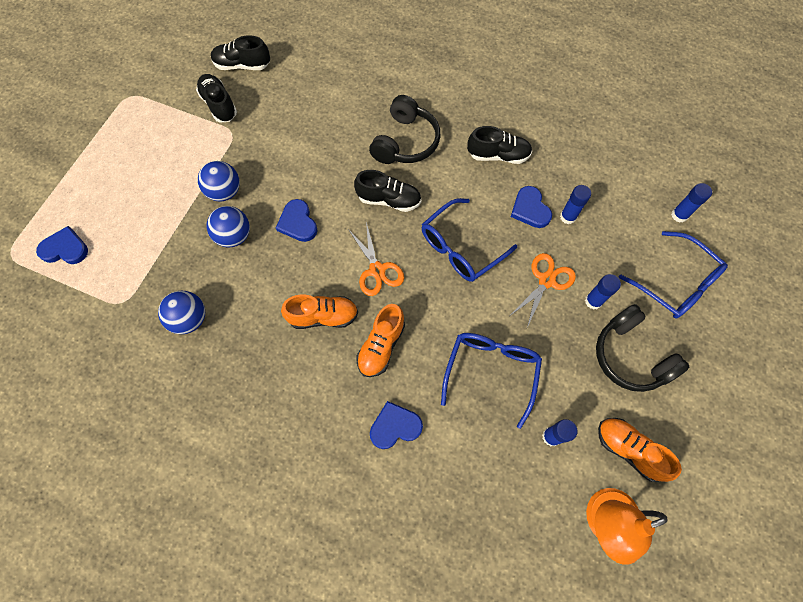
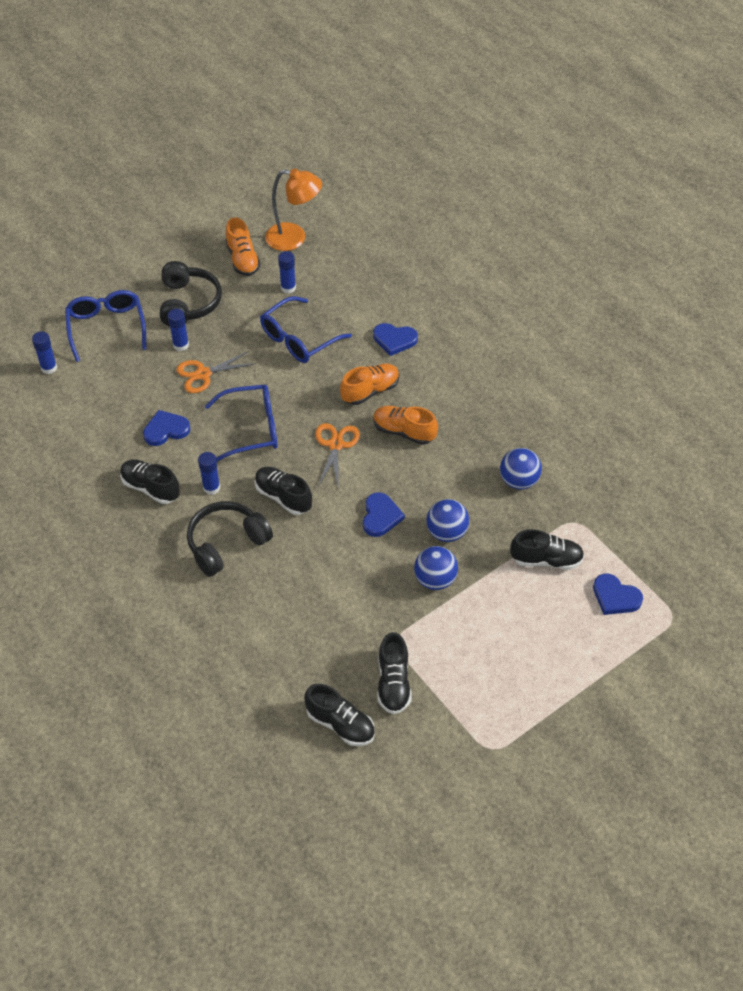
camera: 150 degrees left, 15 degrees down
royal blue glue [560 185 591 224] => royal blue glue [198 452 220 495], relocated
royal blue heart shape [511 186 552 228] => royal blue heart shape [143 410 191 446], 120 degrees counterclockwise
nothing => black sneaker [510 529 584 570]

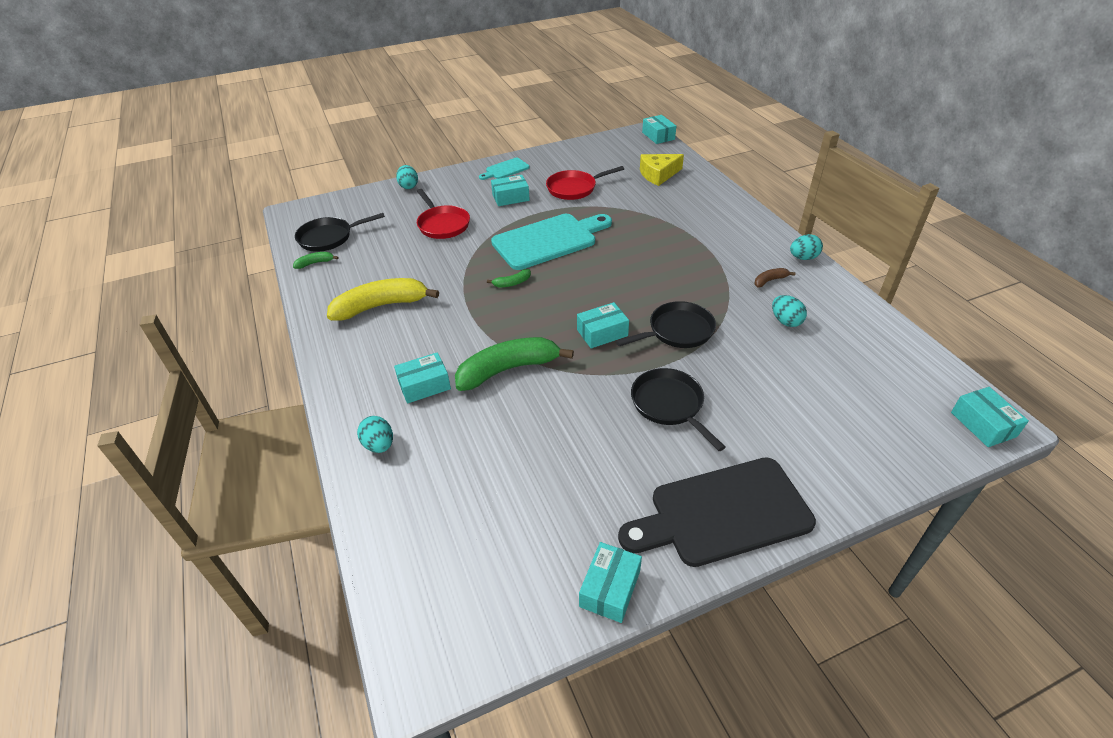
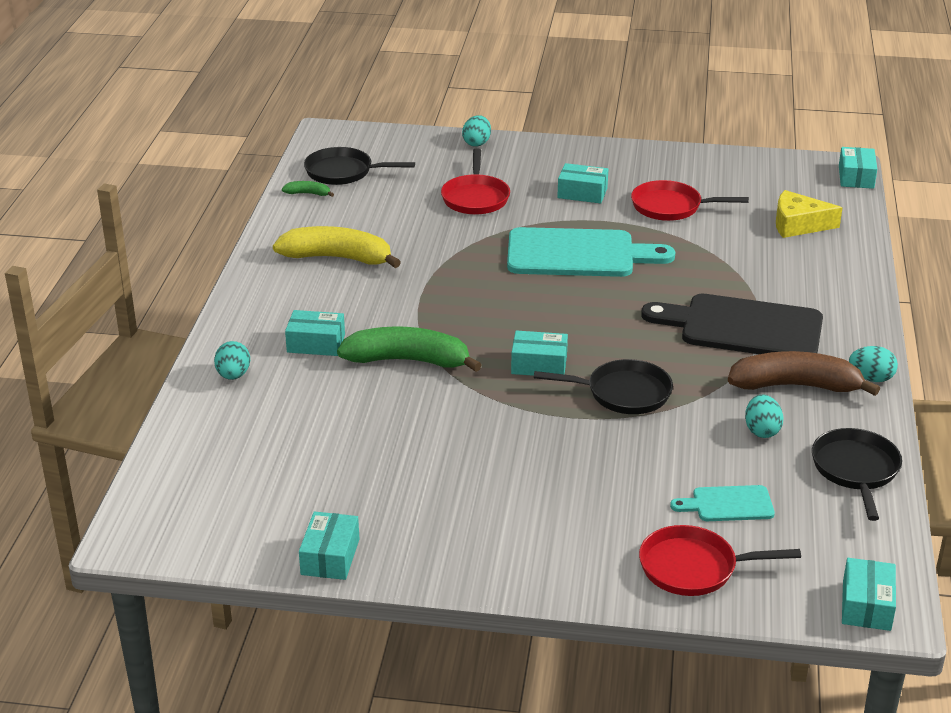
camera: 30 degrees right, 10 degrees down
teal cutting board [479 158 529 180] => teal cutting board [670 485 775 521], relocated
dark brown banana fruit [755 268 796 287] => dark brown banana fruit [728 351 880 396], x2.29
green banana fruit [487 269 531 288] => nothing
black skillet [631 368 726 451] => black skillet [812 428 902 521], relocated
black cutting board [618 457 816 567] => black cutting board [641 294 823 354], relocated
teal box [579 542 642 623] => teal box [299 511 359 580], 45 degrees counterclockwise
nothing => red skillet [639 525 801 596]

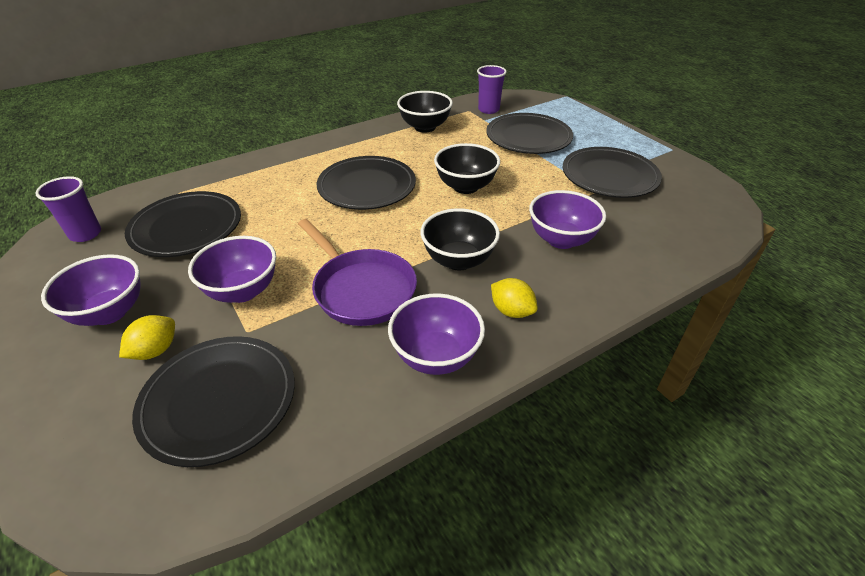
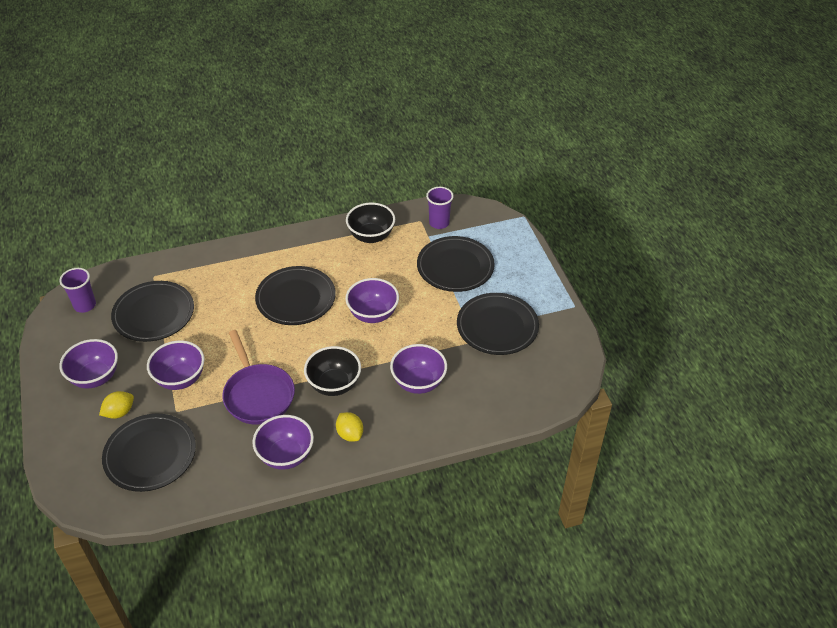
camera: 15 degrees right, 5 degrees up
black deep dish [434 143 500 194] => violet deep dish [345 278 399 323]

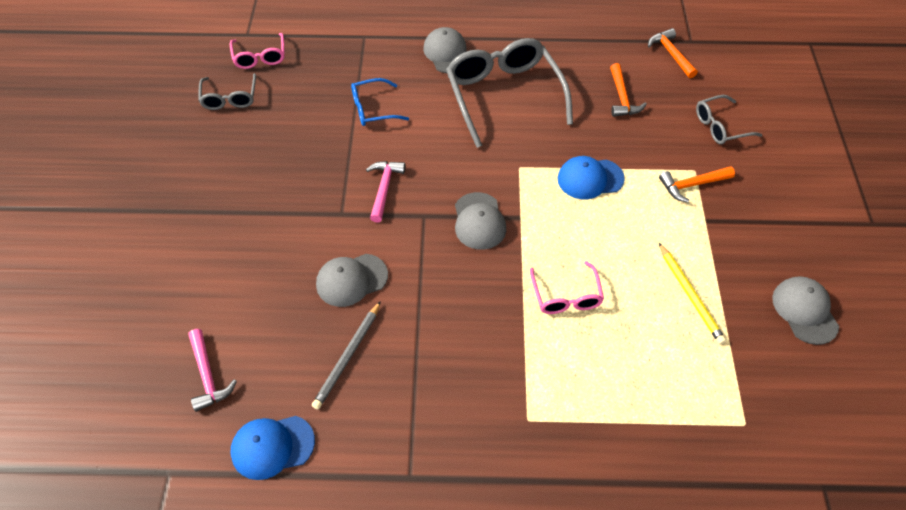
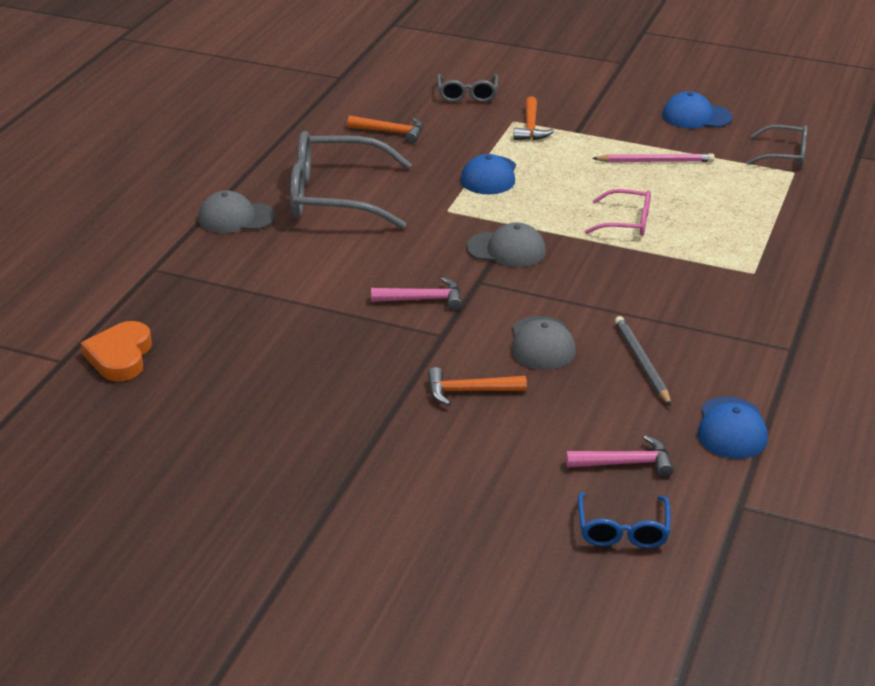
camera: 70 degrees left, 20 degrees down
orange-coloured carpenter's hammer [648 28 698 78] => orange-coloured carpenter's hammer [428 367 527 406], relocated
rose-pink glasses [230 33 285 69] => orange-coloured heart shape [81 321 152 382]
gray glasses [198 73 256 110] => gray glasses [747 125 808 167], relocated
royal blue glasses [351 78 409 126] => royal blue glasses [578 492 670 548], relocated
rose-pink carpenter's hammer [366 161 406 223] => rose-pink carpenter's hammer [371 277 462 311], 150 degrees clockwise
golden wooden pencil [659 243 726 344] => rose-pink wooden pencil [592 153 715 162]
gray cap [772 276 839 345] => royal blue cap [662 91 733 128]
gray wooden pencil [312 301 381 409] => gray wooden pencil [615 316 671 406], 150 degrees counterclockwise

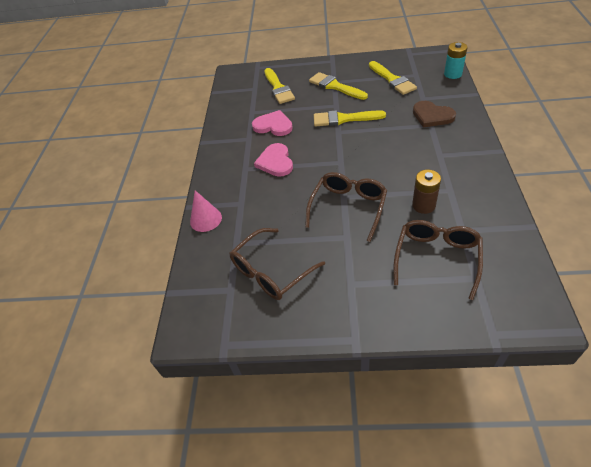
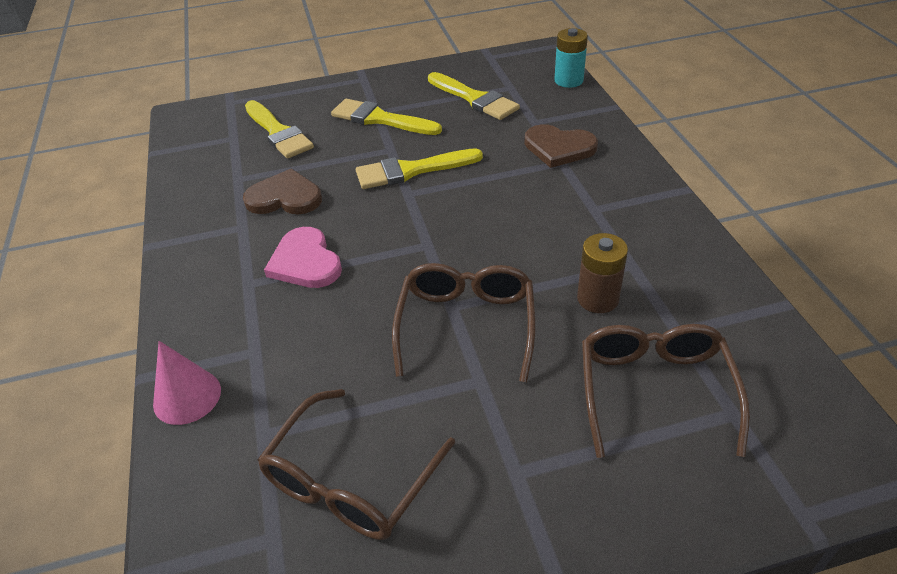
camera: 20 degrees left, 5 degrees down
rose-pink heart shape [252 110 293 136] => dark brown heart shape [243 169 322 214]

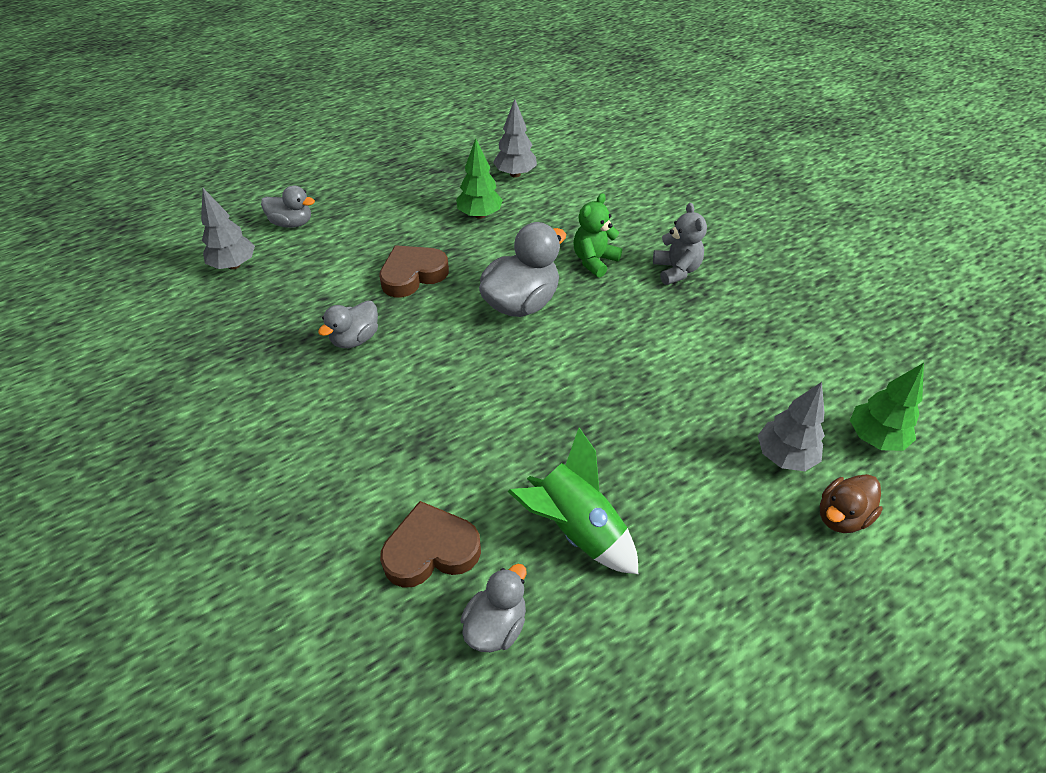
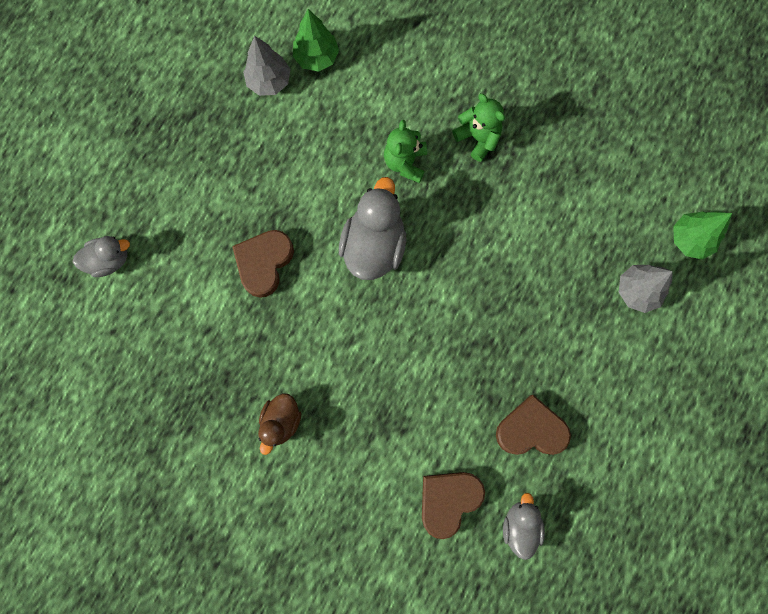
camera: 30 degrees left, 30 degrees up
green tree [456 138 503 219] => green tree [293 9 339 72], relocated
gray tree [201 188 255 270] => nothing
gray stuffed bear [653 203 707 285] => green stuffed bear [452 93 505 162]
gray duck [318 301 378 348] => nothing
green rocket [508 428 638 574] => dark brown heart shape [496 395 571 455]
dark brown duck [820 474 883 533] => dark brown duck [258 393 301 455], relocated

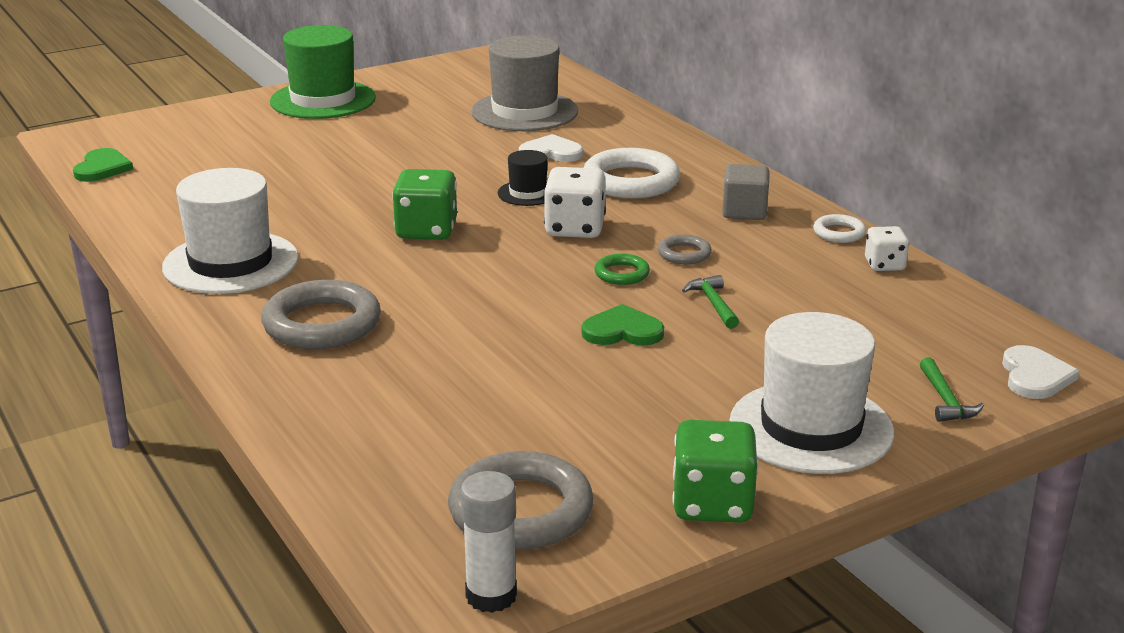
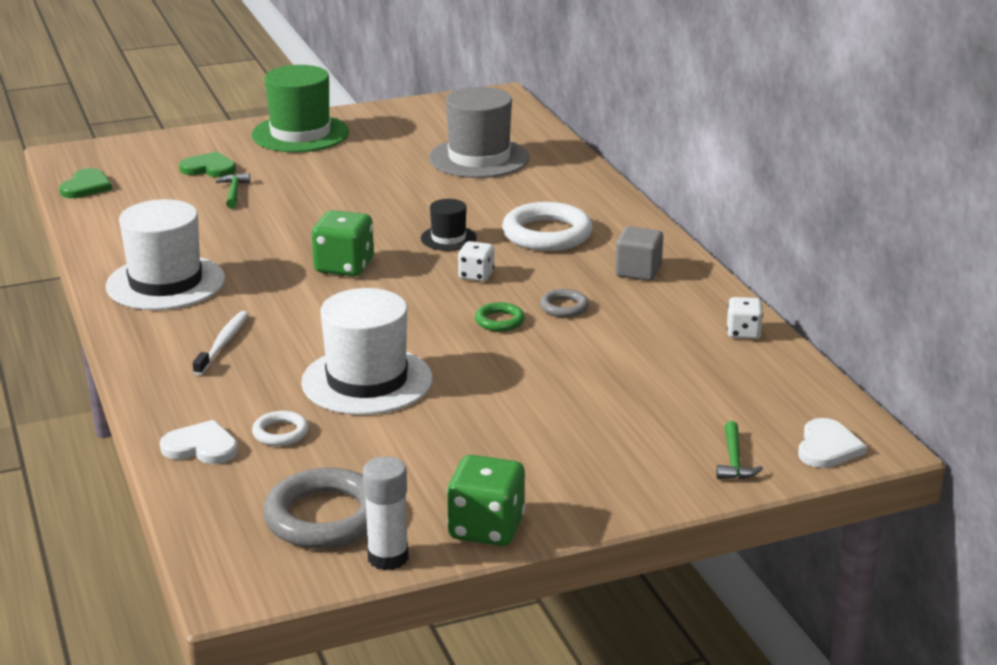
camera: 10 degrees right, 0 degrees up
snow-white heart shape [519 134 583 162] => snow-white heart shape [160 420 238 464], relocated
snow-white game die [544 167 606 238] => snow-white game die [458 241 495 282], x0.60
snow-white ring [813 214 866 243] => snow-white ring [252 411 309 446], relocated
green carpenter's hammer [682 275 739 329] => green carpenter's hammer [216 173 250 209], relocated
gray ring [261 280 381 349] => snow-white tooth brush [193 311 248 376]
green heart shape [582 304 664 346] => green heart shape [179 152 236 177], relocated
snow-white tall hat [729 312 894 474] => snow-white tall hat [301 288 433 415], relocated
snow-white glue [461 471 517 613] => snow-white glue [363 456 409 570], relocated

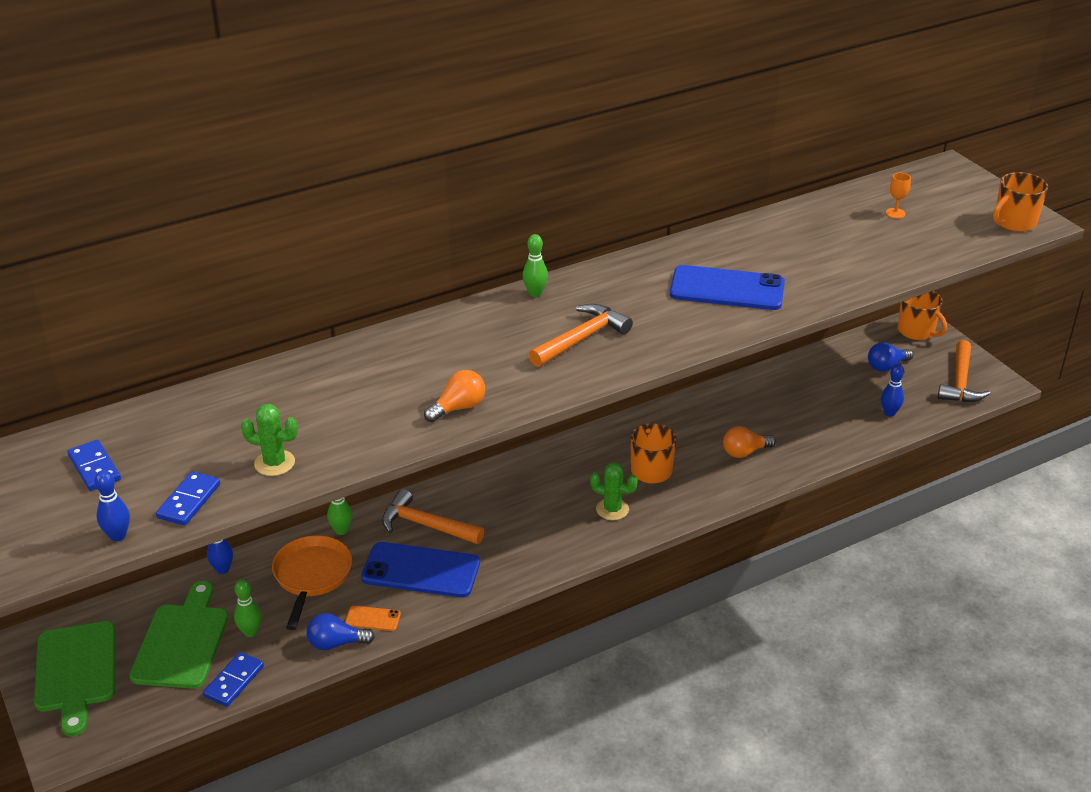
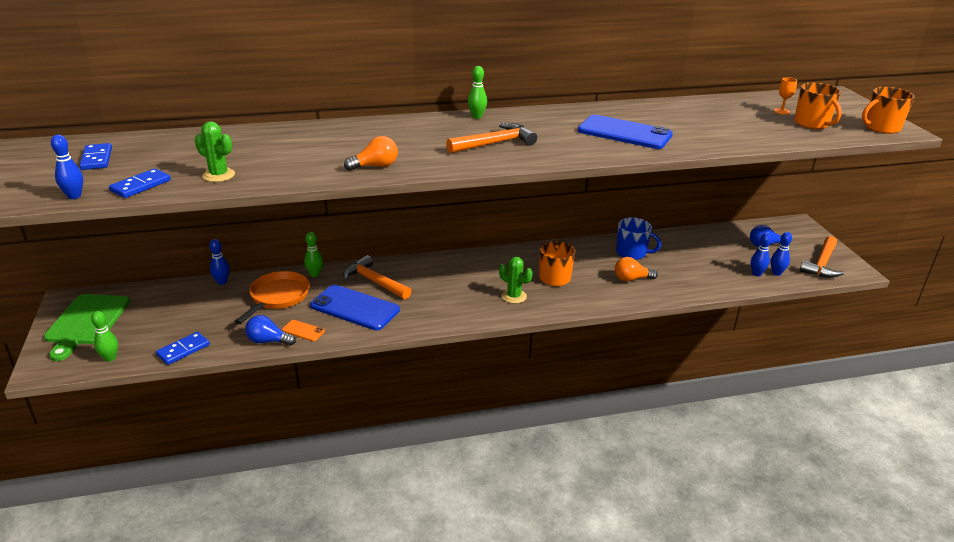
camera: 15 degrees right, 5 degrees down
orange-coloured coffee mug [898 291 947 340] => orange-coloured coffee mug [794 82 842 129], relocated
green tenpin [234 579 262 637] => green tenpin [91 311 118 362], relocated
green cutting board [129 581 228 688] => nothing
nothing => royal blue coffee mug [616 217 661 260]
nothing => royal blue tenpin [771 232 792 276]

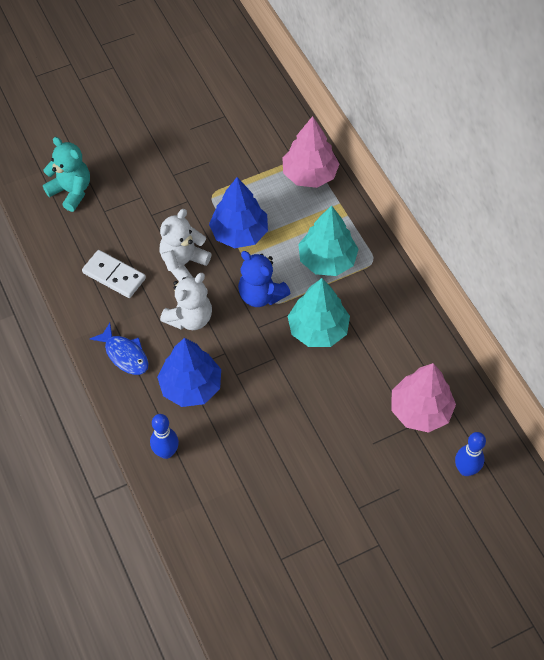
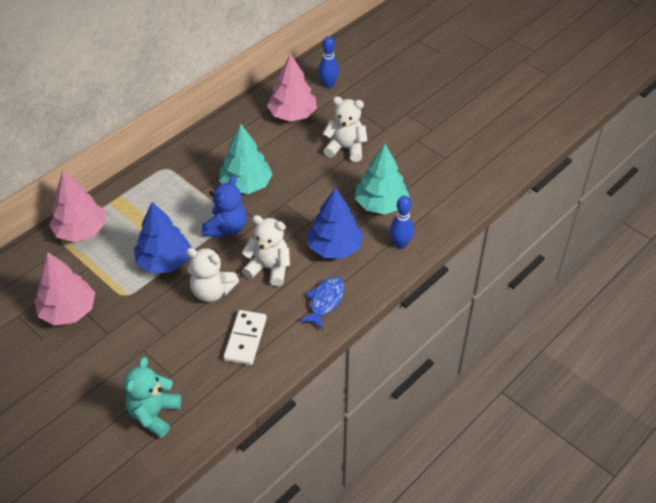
camera: 110 degrees left, 10 degrees down
teal tree [298 205 358 276] => teal tree [355 144 409 214], relocated
nothing => snow-white stuffed bear [323 96 368 162]
nothing => rose-pink tree [34 252 95 326]

